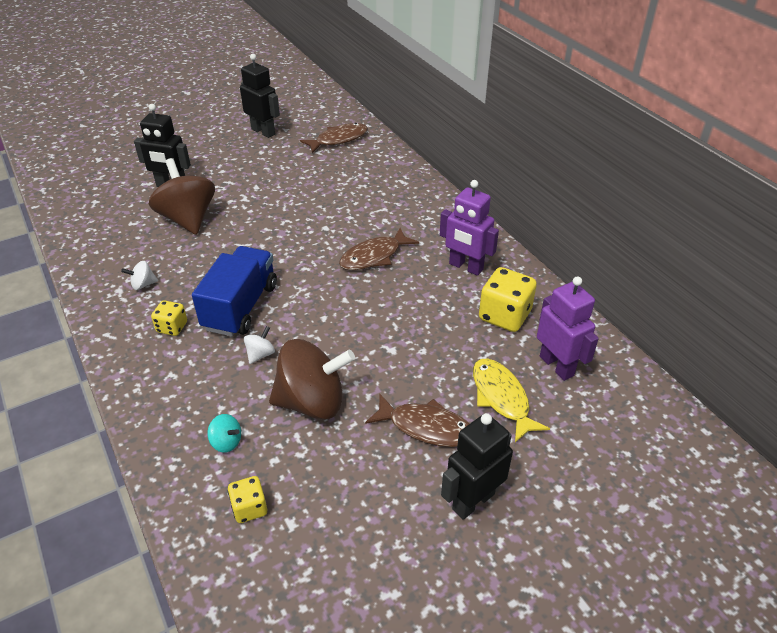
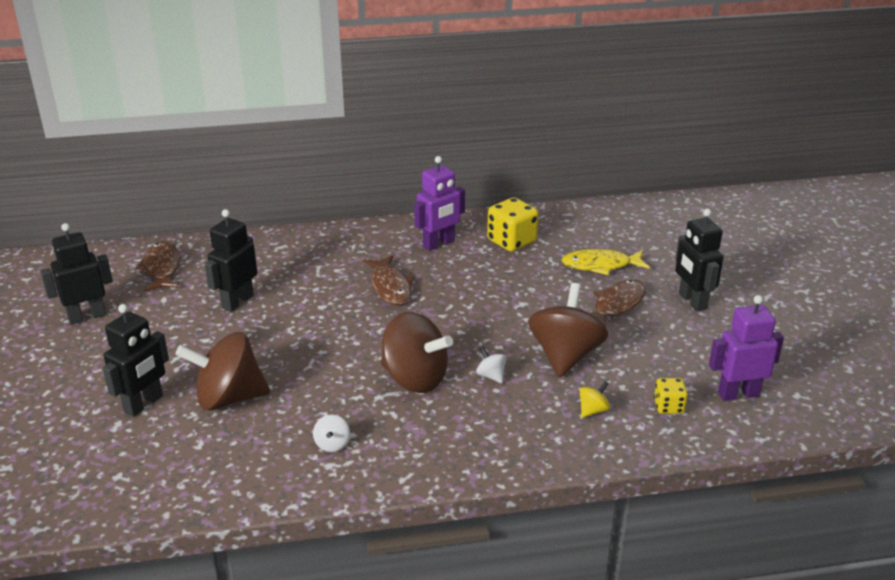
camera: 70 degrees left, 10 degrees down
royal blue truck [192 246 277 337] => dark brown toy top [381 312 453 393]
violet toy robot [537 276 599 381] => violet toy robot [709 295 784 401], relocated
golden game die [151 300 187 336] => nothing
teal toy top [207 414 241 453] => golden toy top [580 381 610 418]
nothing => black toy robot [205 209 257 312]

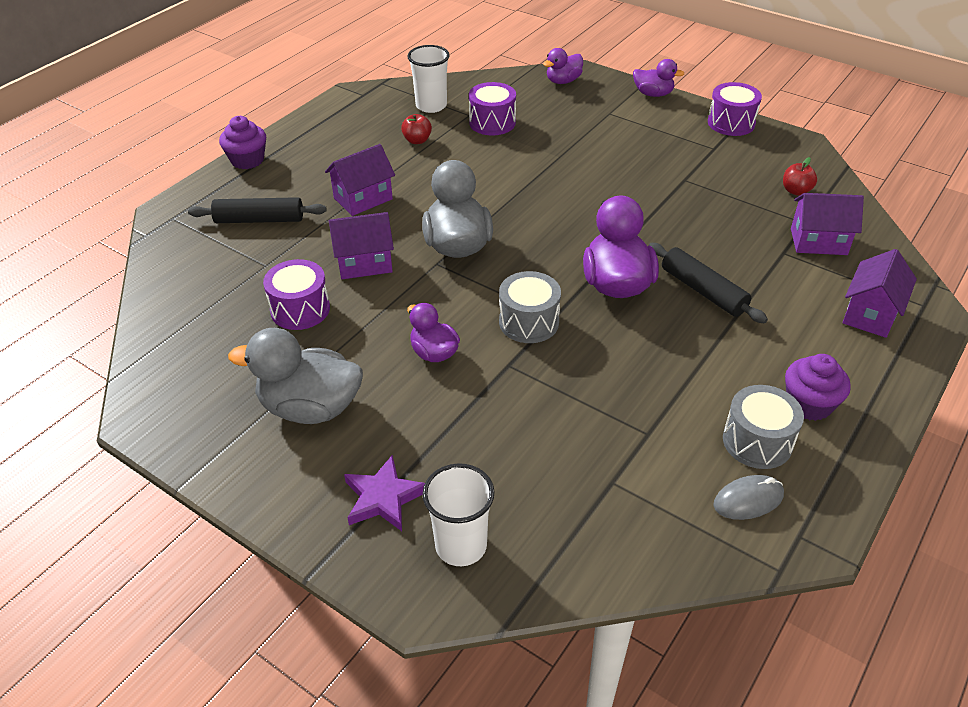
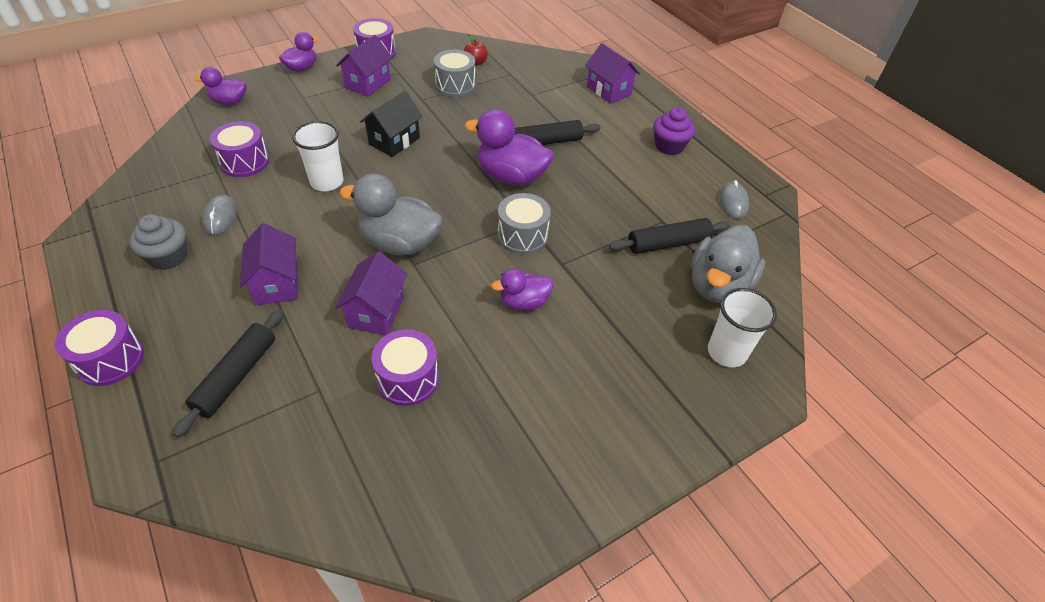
camera: 70 degrees left, 5 degrees up
snow-white tumbler [408 45 450 113] => snow-white tumbler [292 121 343 191], relocated
violet duck [543 48 583 84] => violet duck [194 67 247 105], 105 degrees clockwise
red toy apple [401 114 432 144] => gray PC mouse [202 195 237 235]
violet cupcake [219 116 266 169] => violet toy drum [55 310 144 386]
violet cottage [791 193 864 255] => violet cottage [336 35 393 97], relocated
gray duck [228 328 363 424] => gray duck [691 225 765 303], relocated
gray toy drum [723 385 804 469] => gray toy drum [434 50 476 97], relocated
violet five-pointed star [344 455 425 531] => nothing
nothing => black cottage [360 91 423 157]
nothing => gray cupcake [130 214 187 270]
nothing => black pastry roller [609 218 731 254]

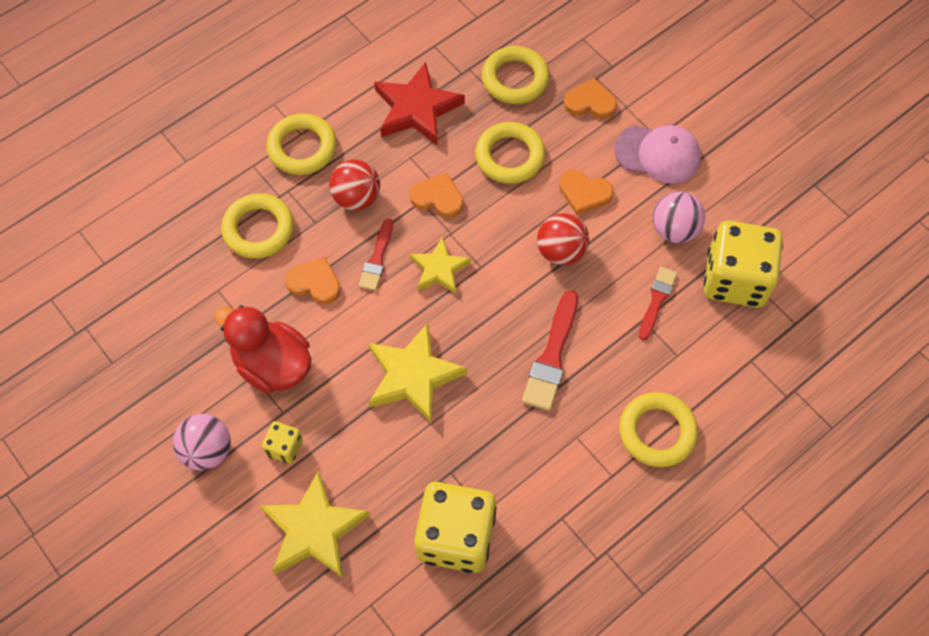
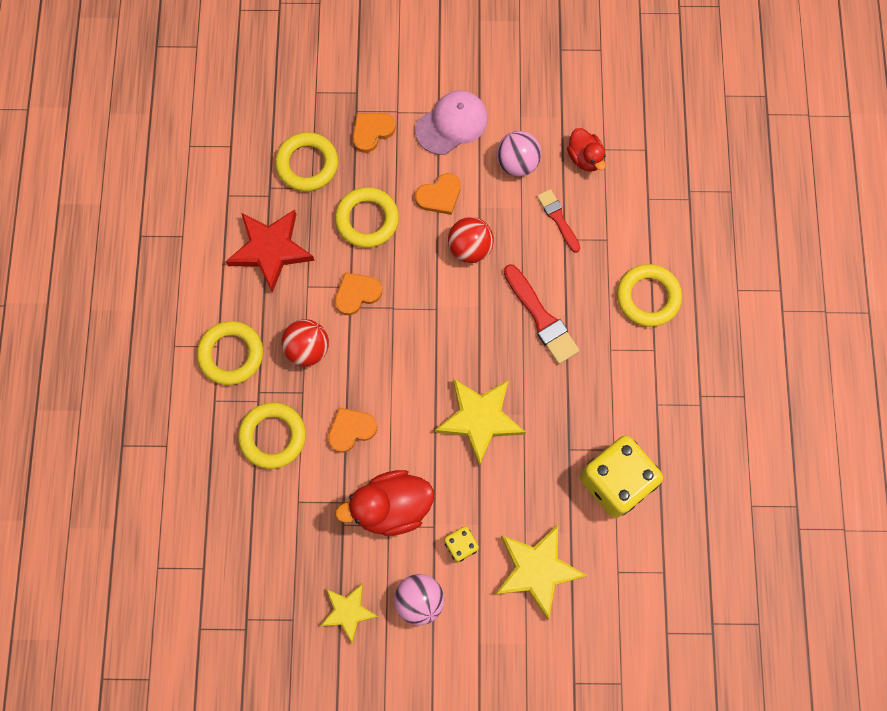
camera: 50 degrees left, 10 degrees up
red paint brush [359 219 393 291] => nothing
golden game die [704 220 783 308] => red duck [567 128 606 172]
golden five-pointed star [410 237 471 294] => golden five-pointed star [320 583 379 643], relocated

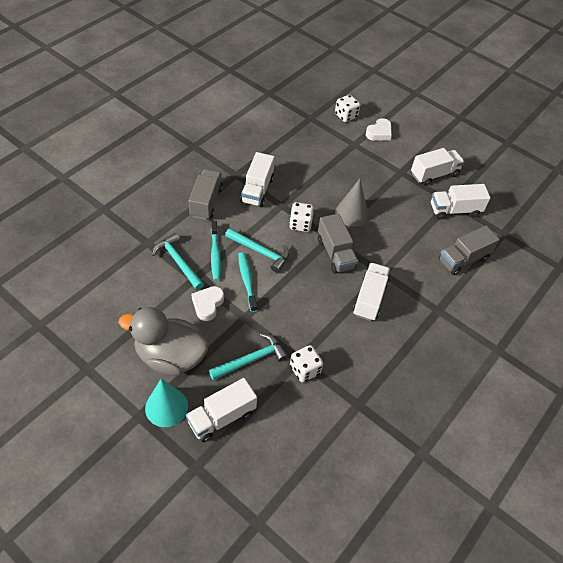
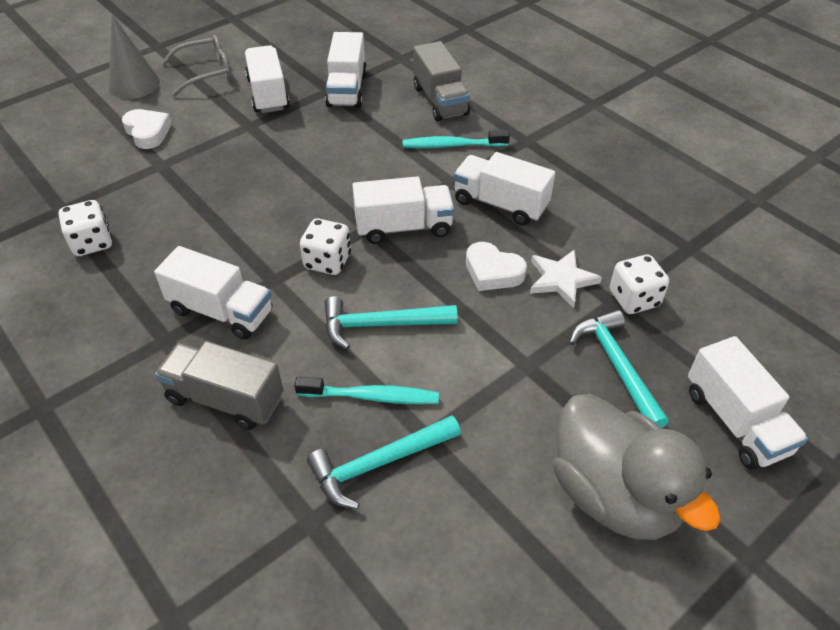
camera: 75 degrees left, 5 degrees down
snow-white game die [335 95 360 122] => snow-white game die [59 200 112 256], relocated
gray solid cone [335 179 368 227] => gray solid cone [108 15 160 99], relocated
gray truck [318 214 358 274] => snow-white truck [352 176 455 244]
teal carpenter's hammer [225 228 289 273] => teal carpenter's hammer [324 296 458 350], 135 degrees counterclockwise
teal tooth brush [238 252 257 312] => teal tooth brush [403 130 510 148], relocated
snow-white heart shape [191 286 224 321] => snow-white heart shape [466 242 527 291], relocated
gray duck [119 307 209 376] => gray duck [553 394 721 540], 60 degrees counterclockwise
teal solid cone [145 379 188 427] => nothing
nothing => gray glasses [161 35 232 97]
nothing => snow-white five-pointed star [530 249 602 308]

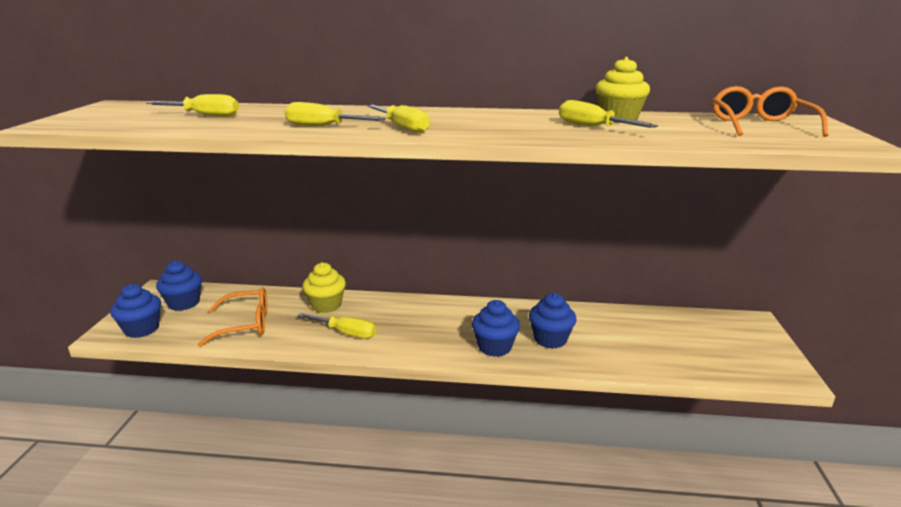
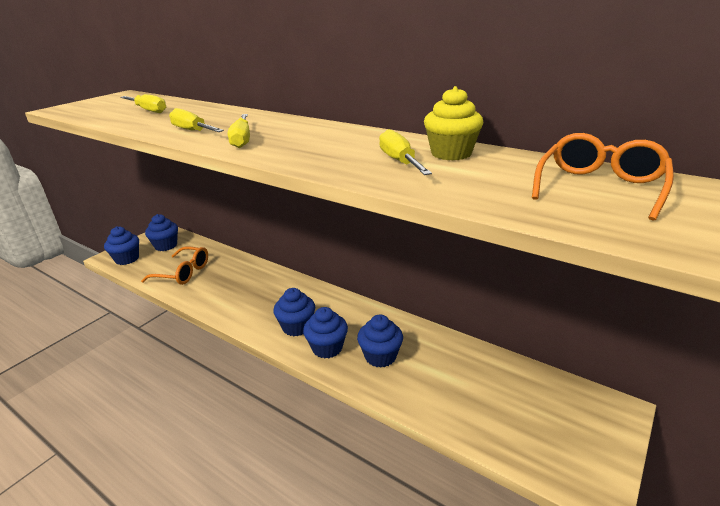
camera: 30 degrees right, 5 degrees up
golden cupcake [302 262 346 313] => nothing
golden hand screwdriver [297 313 376 338] => nothing
nothing => royal blue cupcake [273 288 315 336]

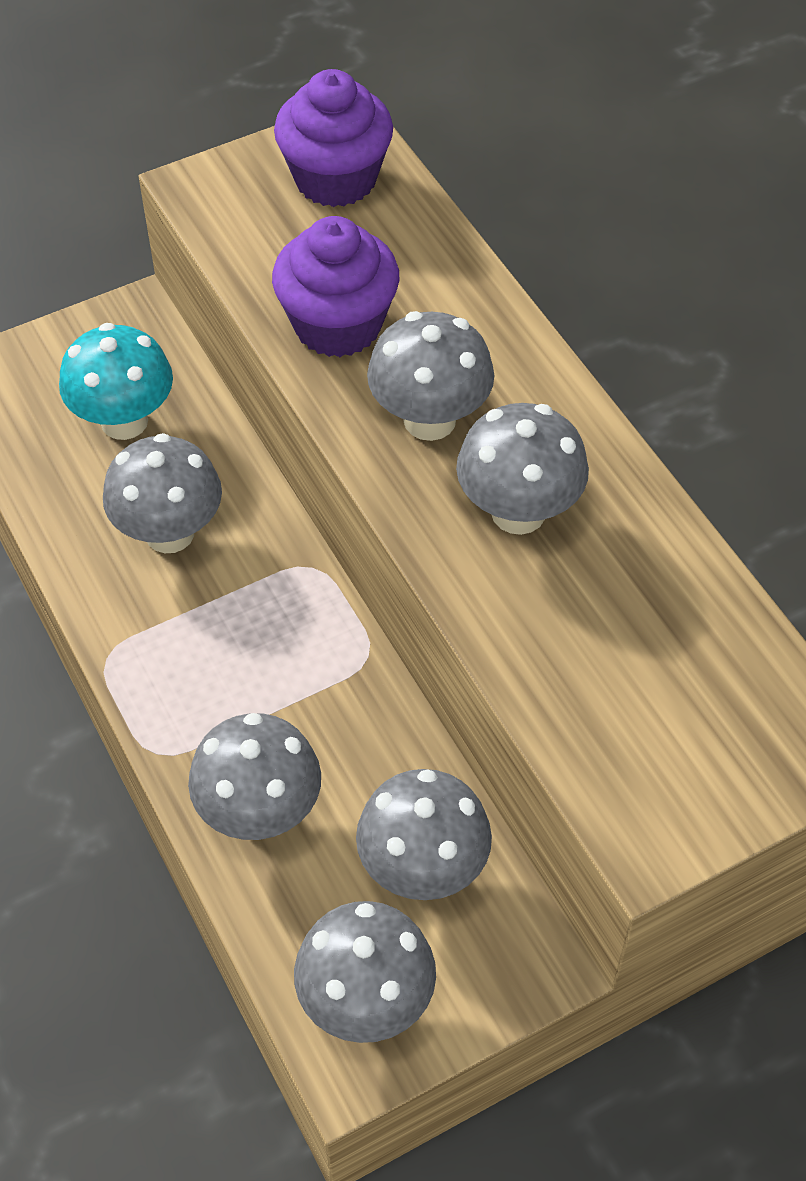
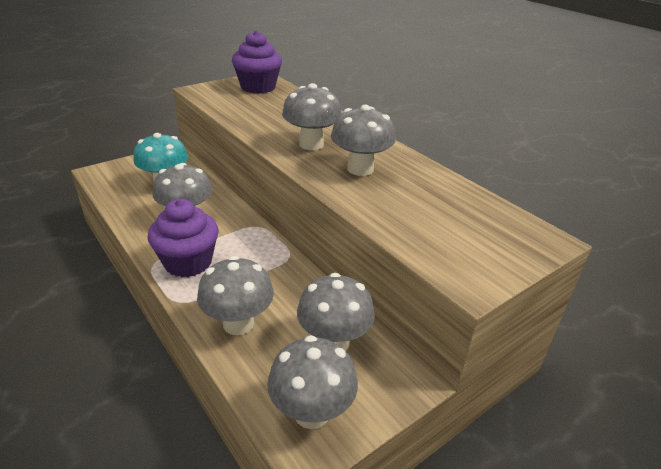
camera: 10 degrees left, 20 degrees down
violet cupcake [272 216 400 357] => violet cupcake [148 199 218 277], relocated

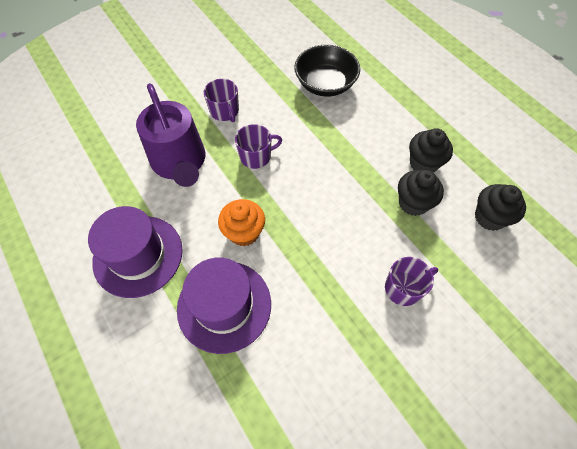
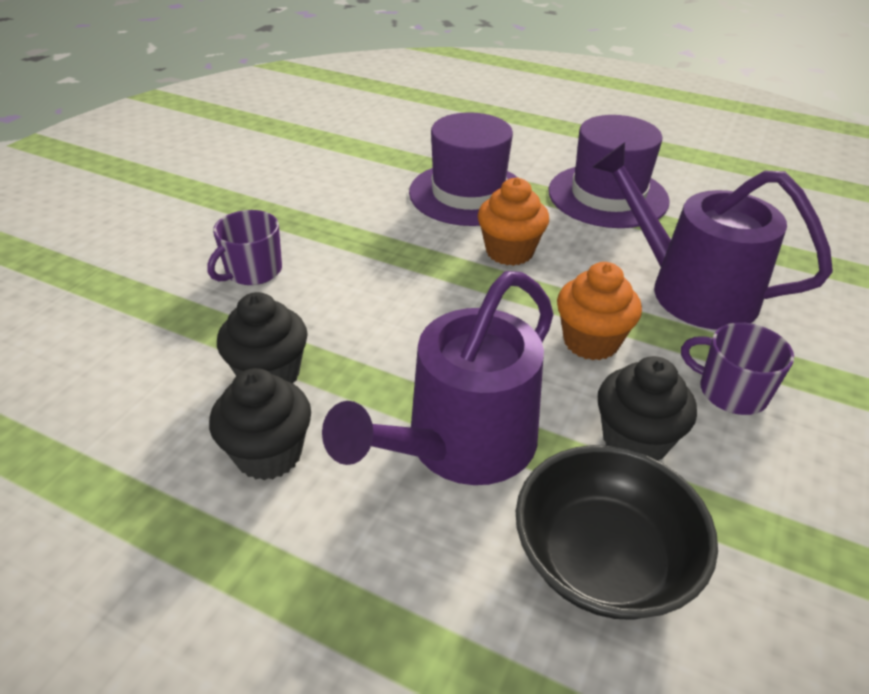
camera: 150 degrees right, 20 degrees down
violet coffee mug [235 124 282 169] => orange-coloured cupcake [557 262 642 360]
black cupcake [475 184 526 231] => black cupcake [597 356 697 461], relocated
nothing => violet watering can [322 271 554 485]

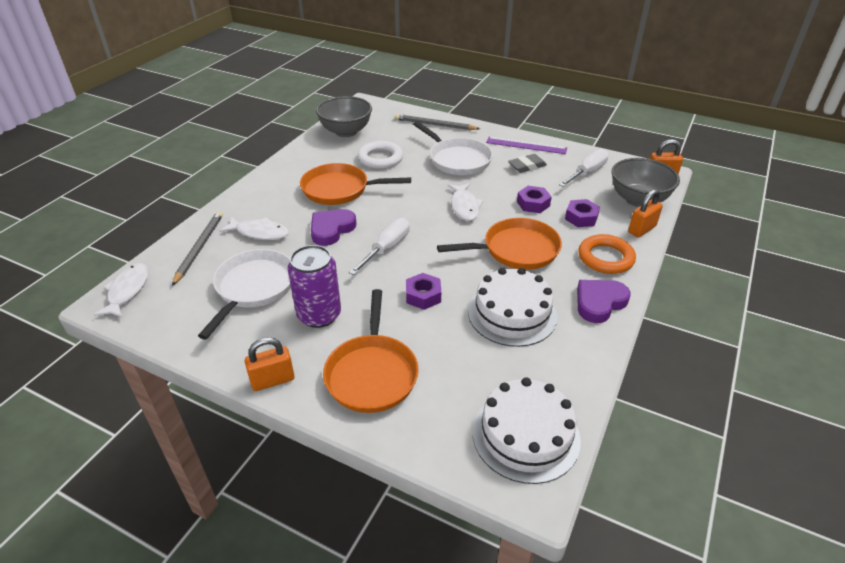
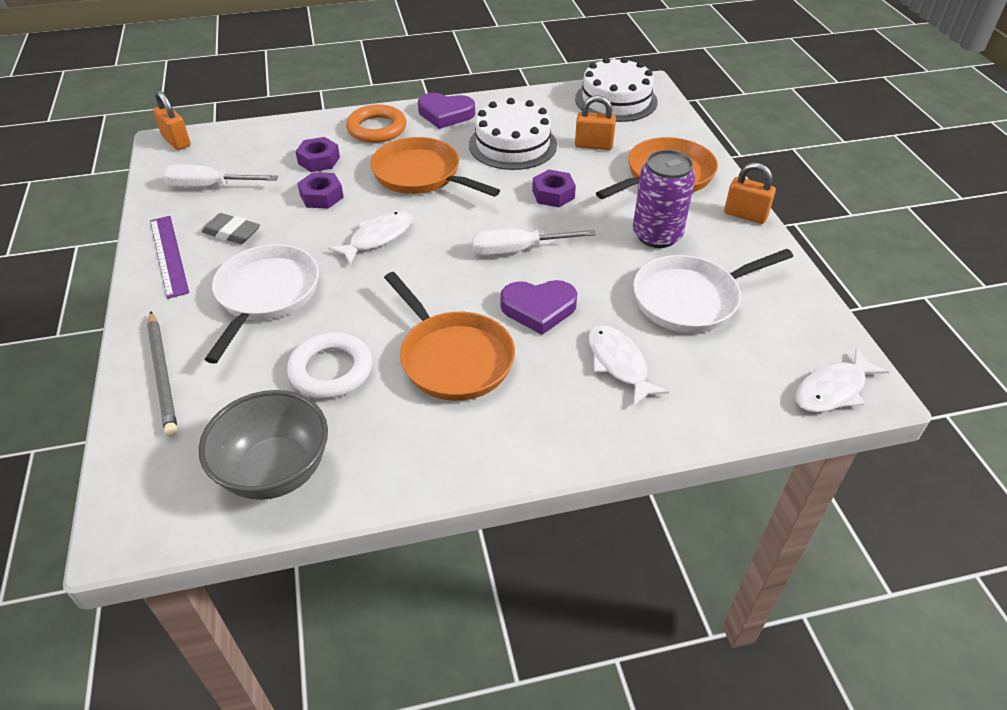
camera: 130 degrees left, 5 degrees up
gray deep dish [612 158 680 207] => nothing
orange-coloured small lock [628 189 663 237] => orange-coloured small lock [575 95 616 150], relocated
gray wooden pencil [172 211 223 286] => nothing

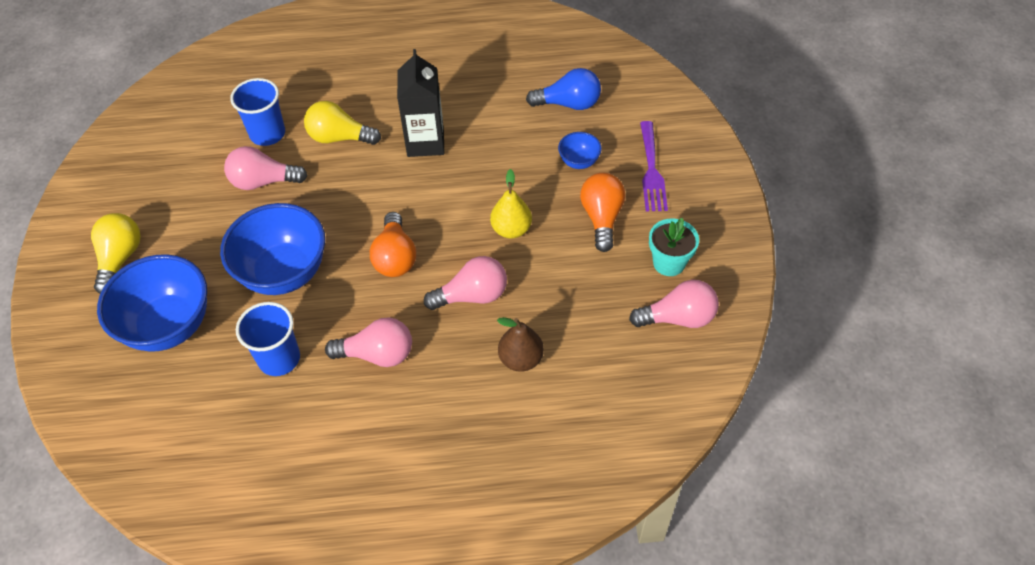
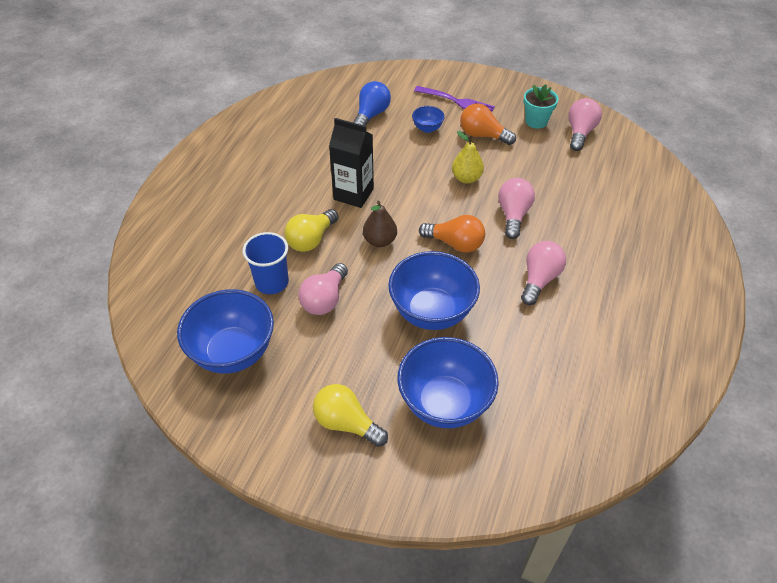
camera: 65 degrees left, 5 degrees down
royal blue tumbler [236 302 300 376] => nothing
dark brown toy pear [497 317 544 372] => dark brown toy pear [363 201 397 247], relocated
nothing => royal blue deep dish [177 289 274 374]

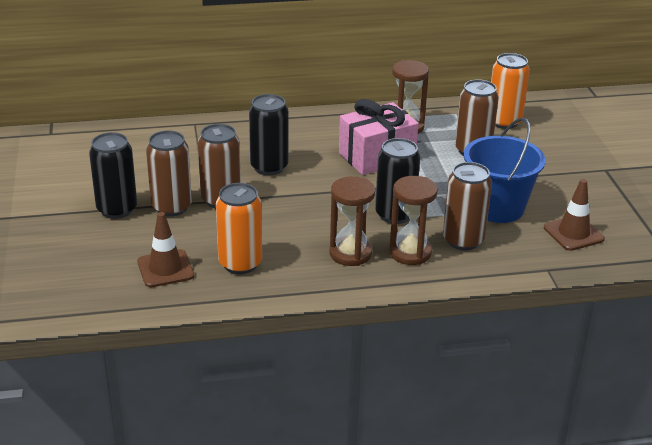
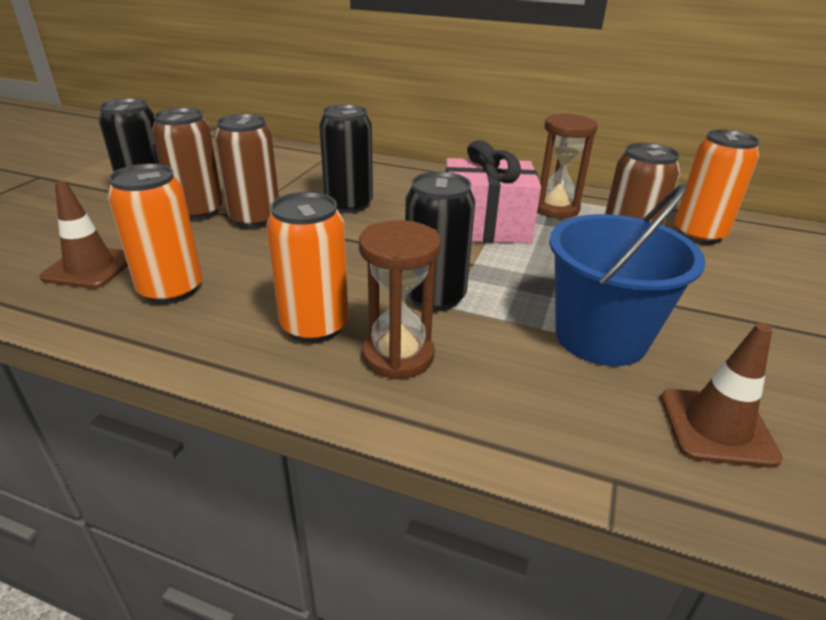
camera: 30 degrees right, 0 degrees up
dark brown tin [443 162 492 250] => nothing
dark brown sandglass [329 176 375 266] => orange-coloured tin [266 192 349 343]

